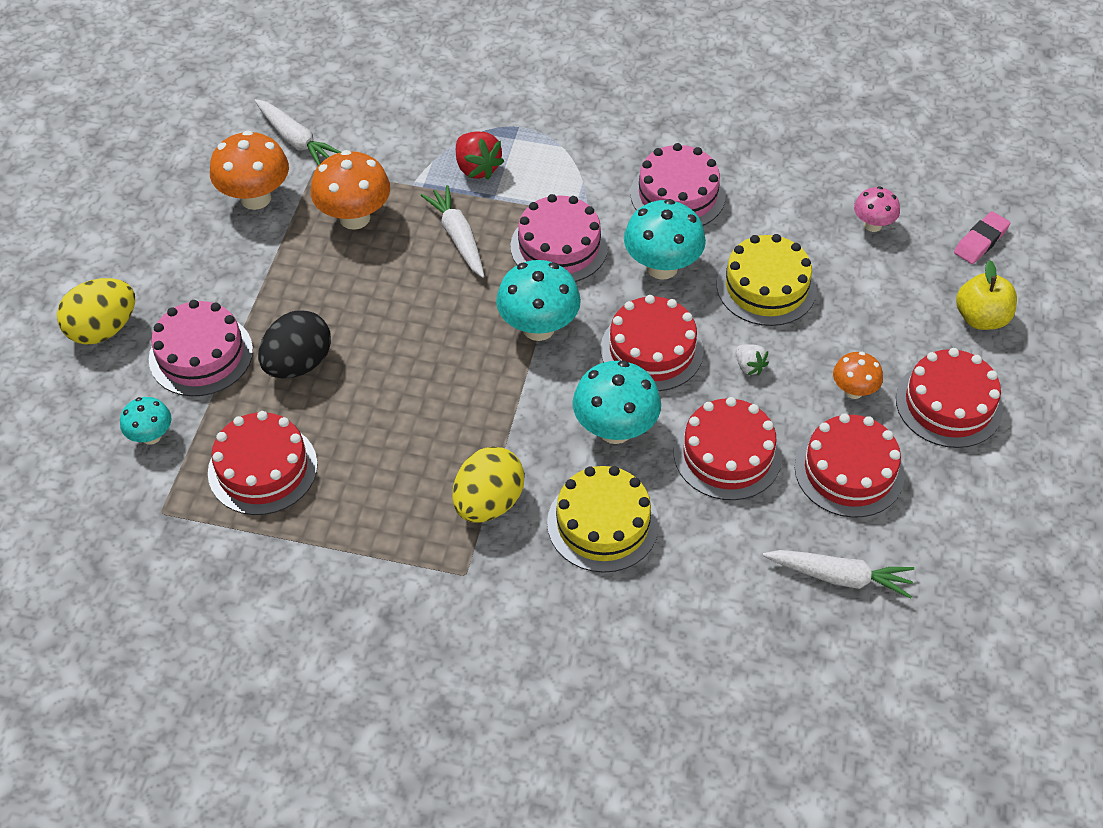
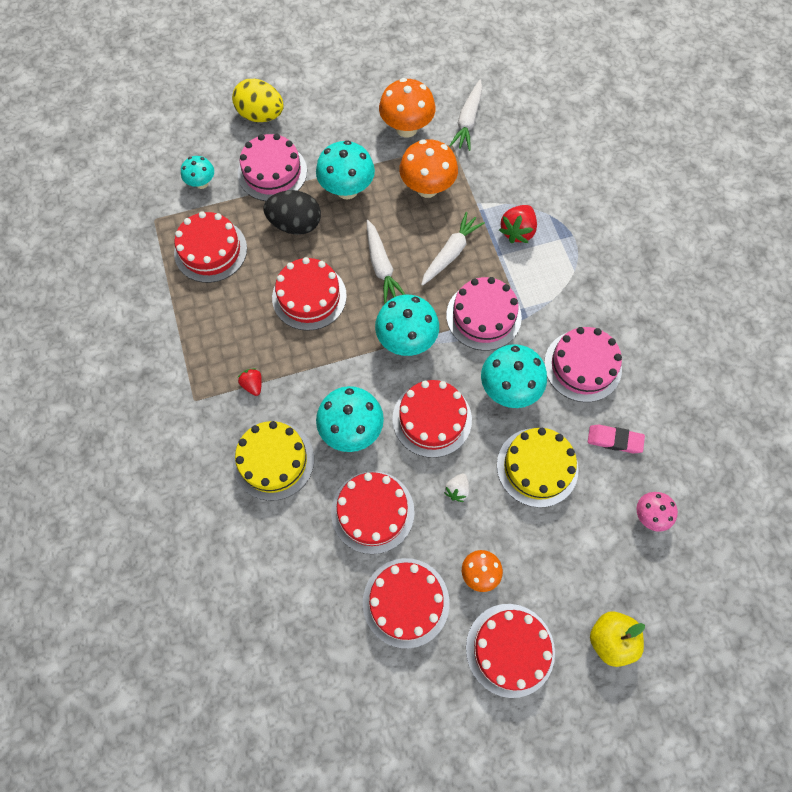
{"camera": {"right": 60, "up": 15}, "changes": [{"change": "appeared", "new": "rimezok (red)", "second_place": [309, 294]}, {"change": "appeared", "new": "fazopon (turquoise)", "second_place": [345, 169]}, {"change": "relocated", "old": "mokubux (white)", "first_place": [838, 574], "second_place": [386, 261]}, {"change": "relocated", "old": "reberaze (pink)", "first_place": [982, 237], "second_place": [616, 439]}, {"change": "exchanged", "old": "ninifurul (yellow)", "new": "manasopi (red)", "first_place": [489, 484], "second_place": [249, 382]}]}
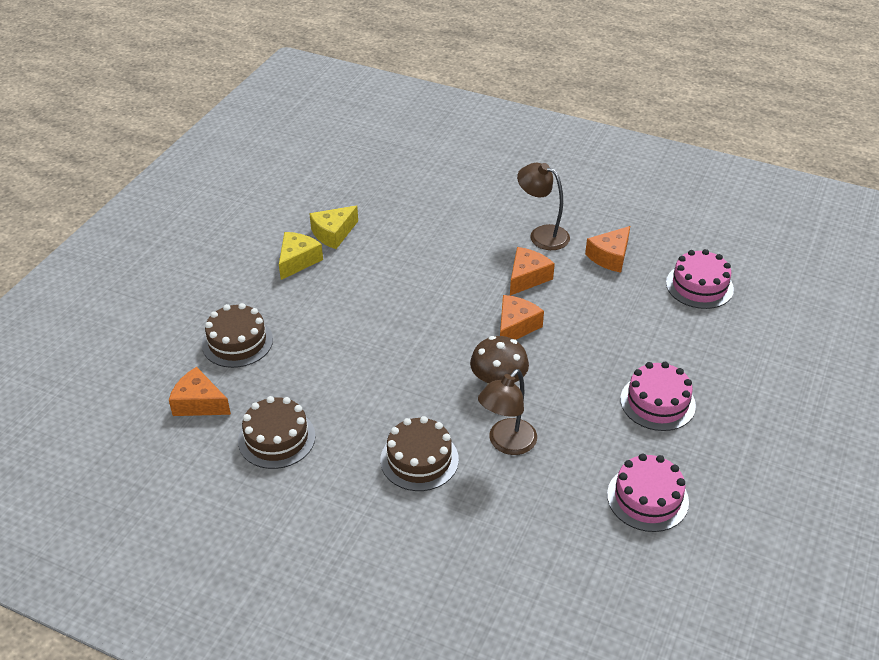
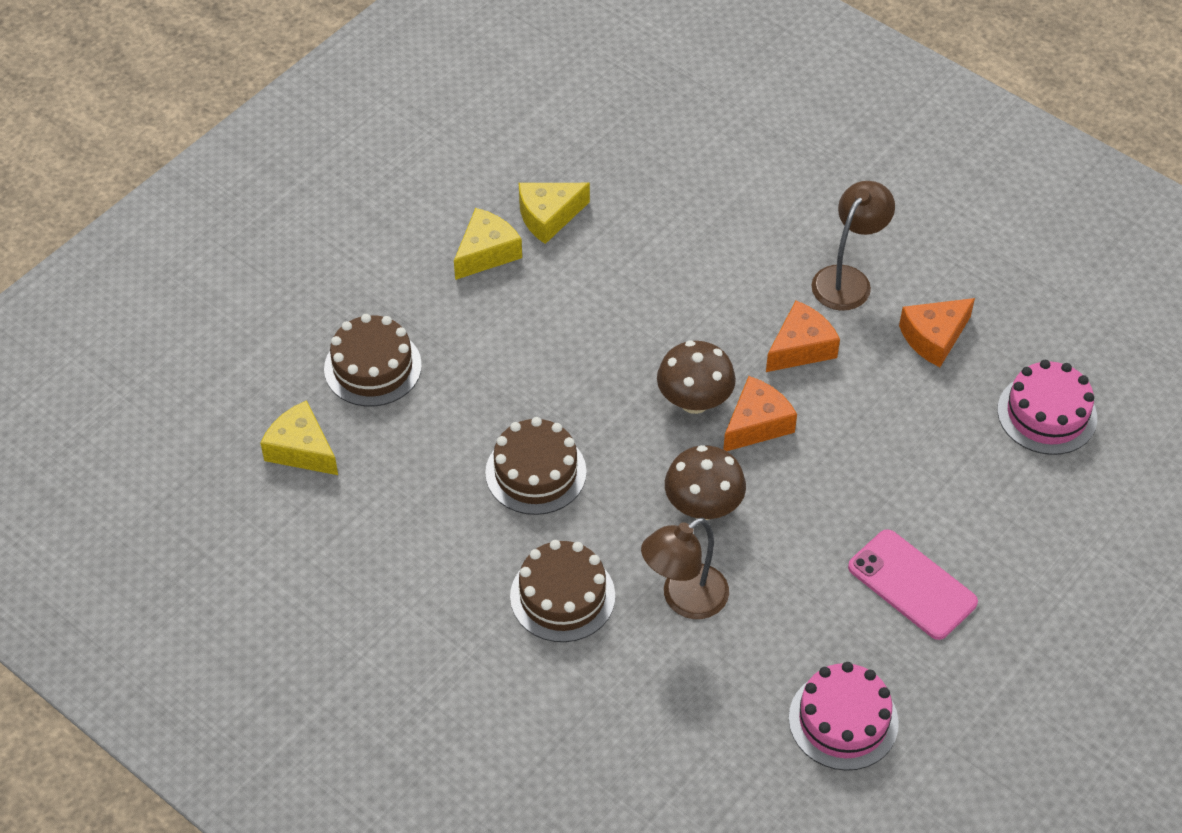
{"camera": {"right": 15, "up": 10}, "changes": [{"change": "appeared", "new": "fazopon (brown)", "second_place": [696, 377]}, {"change": "relocated", "old": "rimezok (brown)", "first_place": [277, 432], "second_place": [536, 466]}, {"change": "exchanged", "old": "rimezok (pink)", "new": "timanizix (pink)", "first_place": [658, 396], "second_place": [913, 584]}, {"change": "colour", "old": "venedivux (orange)", "new": "venedivux (yellow)", "first_place": [200, 391], "second_place": [299, 437]}, {"change": "spun", "old": "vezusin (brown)", "first_place": [543, 206], "second_place": [853, 246], "degrees": 75}]}
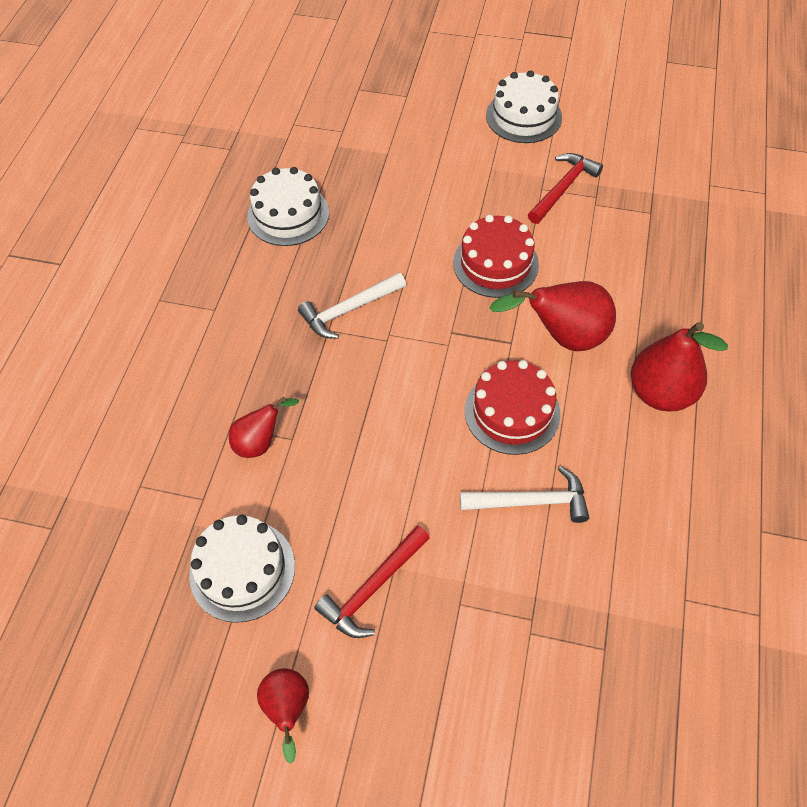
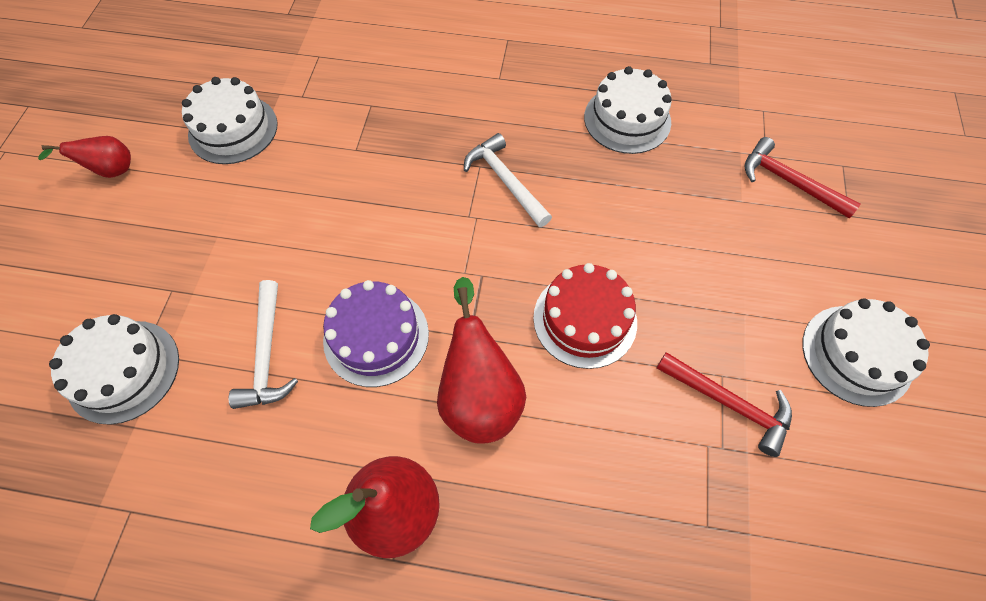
{"camera": {"right": 85, "up": 5}, "changes": [{"change": "missing", "old": "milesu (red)", "first_place": [264, 427]}, {"change": "appeared", "new": "rimezok (white)", "second_place": [114, 369]}, {"change": "relocated", "old": "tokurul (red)", "first_place": [372, 581], "second_place": [803, 177]}, {"change": "colour", "old": "rimezok (red)", "new": "rimezok (purple)", "first_place": [513, 407], "second_place": [376, 333]}]}
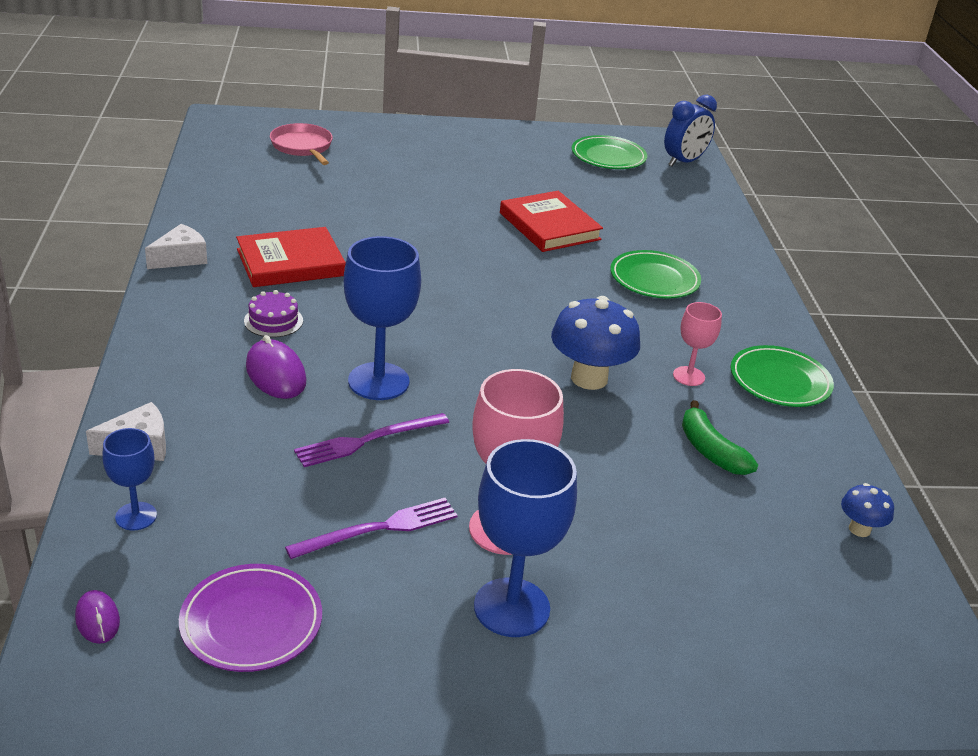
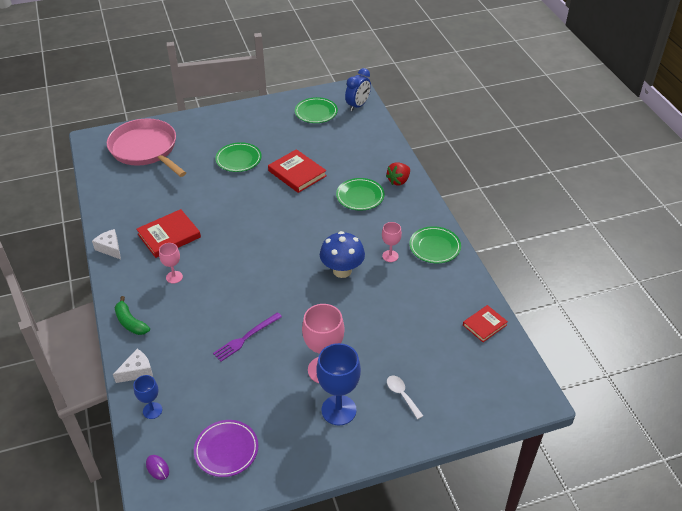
{"camera": {"right": -10, "up": 10}, "changes": [{"change": "missing", "old": "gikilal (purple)", "first_place": [276, 367]}, {"change": "missing", "old": "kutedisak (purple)", "first_place": [371, 528]}, {"change": "missing", "old": "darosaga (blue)", "first_place": [382, 318]}, {"change": "appeared", "new": "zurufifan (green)", "second_place": [238, 157]}, {"change": "appeared", "new": "manasopi (red)", "second_place": [398, 173]}, {"change": "appeared", "new": "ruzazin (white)", "second_place": [405, 397]}, {"change": "relocated", "old": "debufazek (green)", "first_place": [720, 437], "second_place": [132, 315]}, {"change": "exchanged", "old": "rimezok (purple)", "new": "darosaga (pink)", "first_place": [273, 313], "second_place": [171, 263]}, {"change": "exchanged", "old": "fazopon (blue)", "new": "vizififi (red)", "first_place": [867, 510], "second_place": [485, 323]}, {"change": "spun", "old": "venedivux (white)", "first_place": [176, 246], "second_place": [106, 244], "degrees": -75}, {"change": "size", "old": "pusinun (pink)", "first_place": [301, 144], "second_place": [146, 147], "factor": 1.91}]}
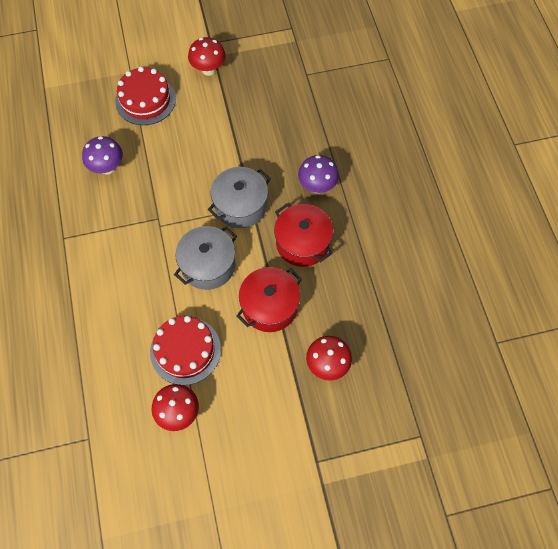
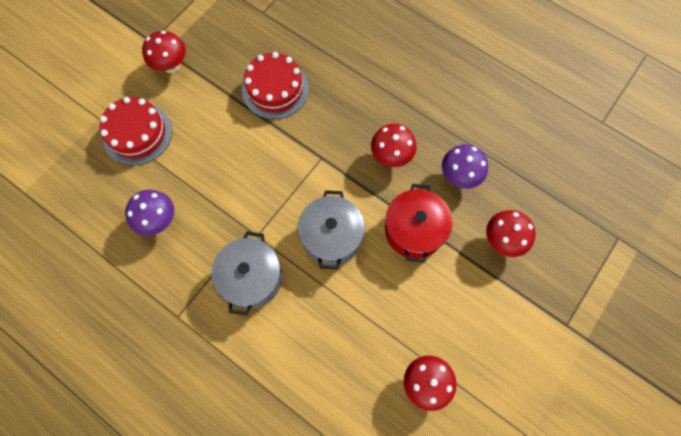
{"camera": {"right": -40, "up": 5}, "changes": [{"change": "relocated", "old": "rimezok (red)", "first_place": [185, 350], "second_place": [275, 85]}, {"change": "relocated", "old": "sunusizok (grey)", "first_place": [239, 197], "second_place": [246, 273]}, {"change": "relocated", "old": "fazopon (purple)", "first_place": [318, 174], "second_place": [465, 166]}, {"change": "exchanged", "old": "sunusizok (red)", "new": "fazopon (red)", "first_place": [303, 235], "second_place": [394, 145]}]}
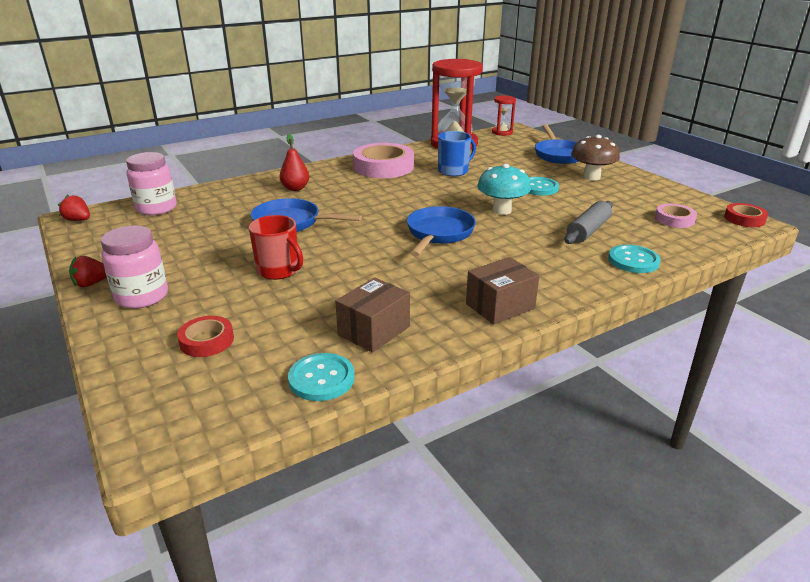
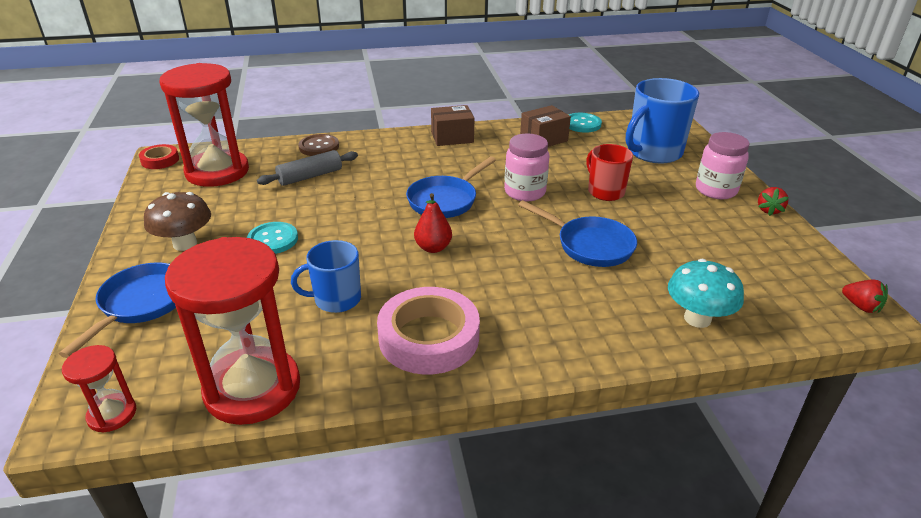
{"camera": {"right": -160, "up": 5}, "changes": [{"change": "relocated", "old": "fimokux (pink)", "first_place": [151, 183], "second_place": [526, 167]}, {"change": "relocated", "old": "milesu (red)", "first_place": [294, 162], "second_place": [433, 223]}, {"change": "relocated", "old": "fazopon (turquoise)", "first_place": [504, 189], "second_place": [706, 293]}, {"change": "exchanged", "old": "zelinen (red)", "new": "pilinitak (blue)", "first_place": [205, 336], "second_place": [662, 121]}, {"change": "exchanged", "old": "zelinen (pink)", "new": "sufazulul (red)", "first_place": [676, 216], "second_place": [204, 125]}, {"change": "colour", "old": "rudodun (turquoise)", "new": "rudodun (brown)", "first_place": [634, 259], "second_place": [318, 145]}, {"change": "spun", "old": "manasopi (red)", "first_place": [88, 271], "second_place": [773, 201], "degrees": 120}]}
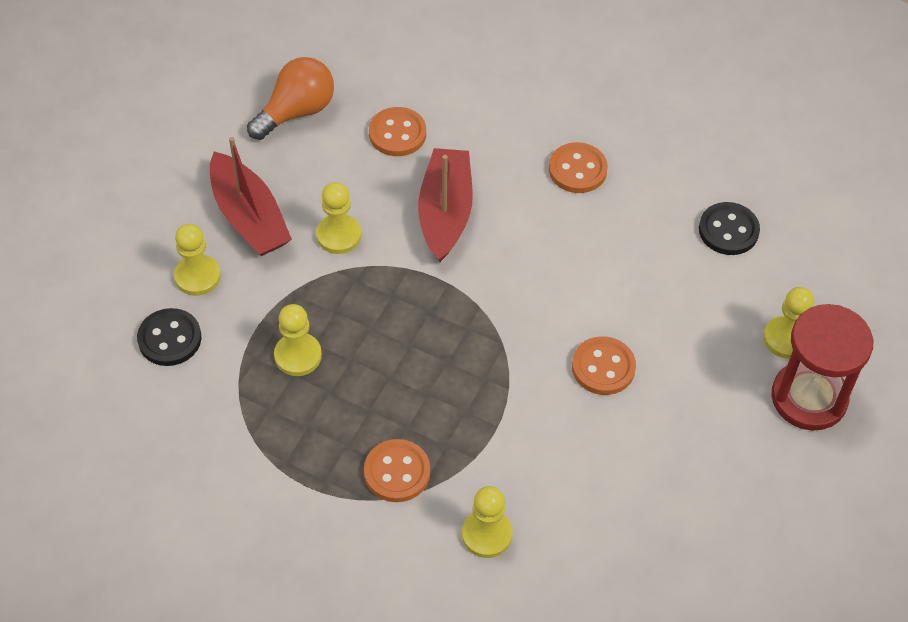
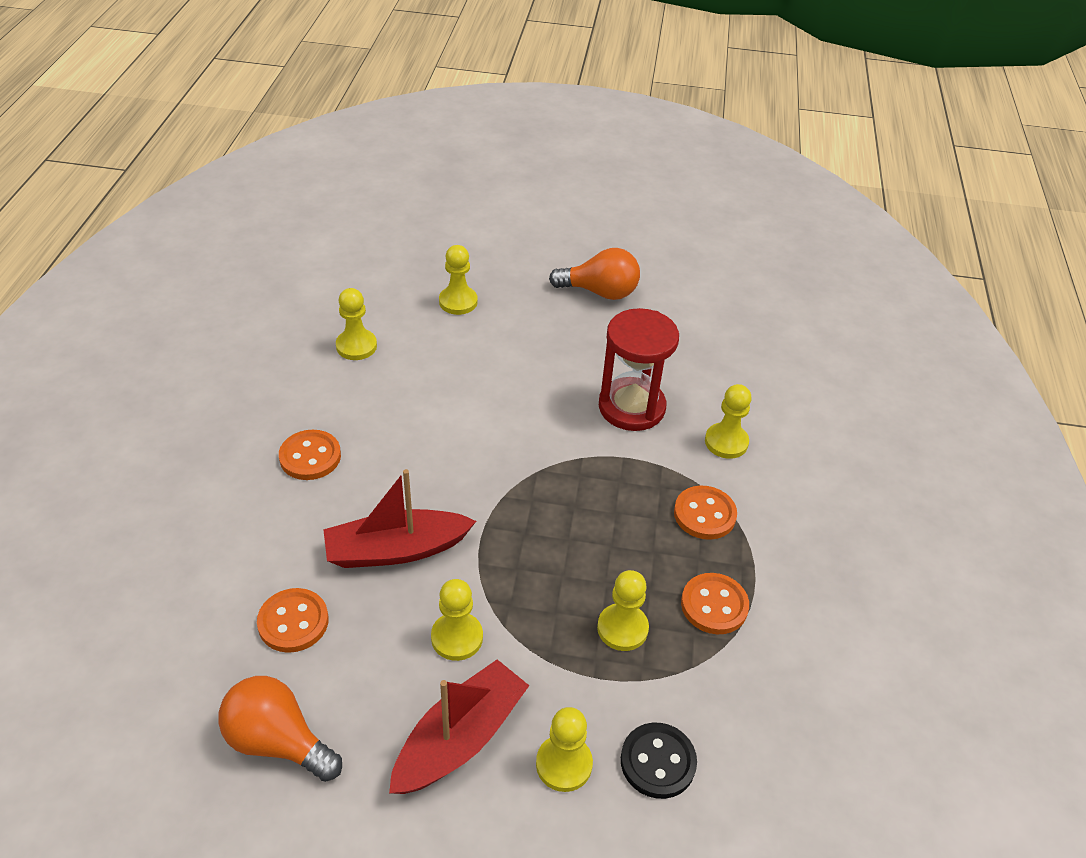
{"camera": {"right": -110, "up": -10}, "changes": [{"change": "appeared", "new": "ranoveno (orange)", "second_place": [594, 274]}, {"change": "relocated", "old": "rudodun (orange)", "first_place": [604, 365], "second_place": [715, 603]}, {"change": "relocated", "old": "sufazulul (red)", "first_place": [822, 367], "second_place": [639, 369]}, {"change": "exchanged", "old": "rudodun (black)", "new": "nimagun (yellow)", "first_place": [729, 228], "second_place": [356, 324]}]}
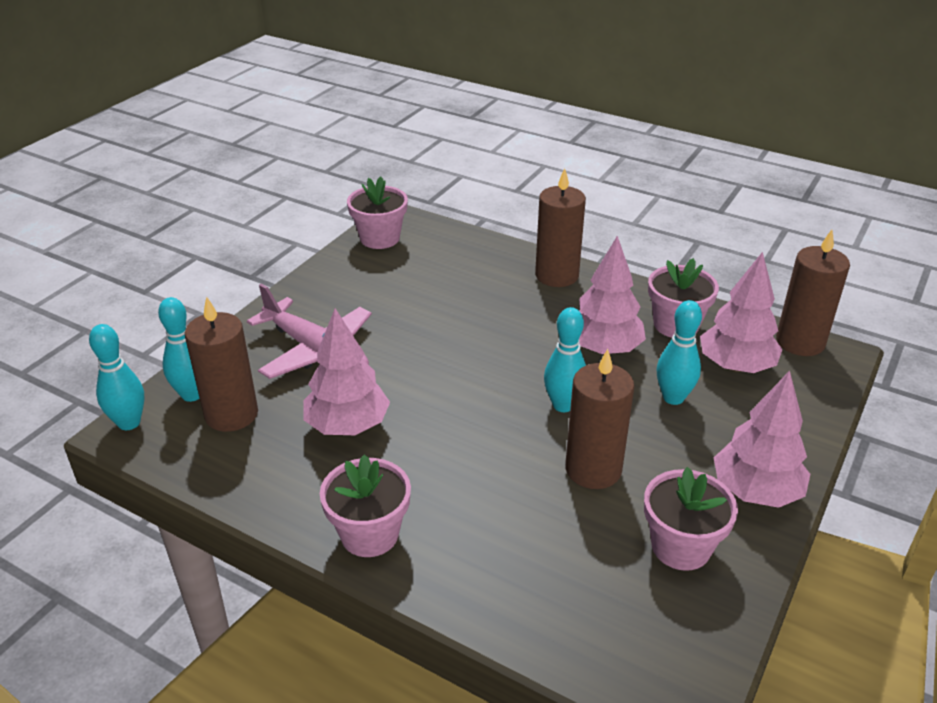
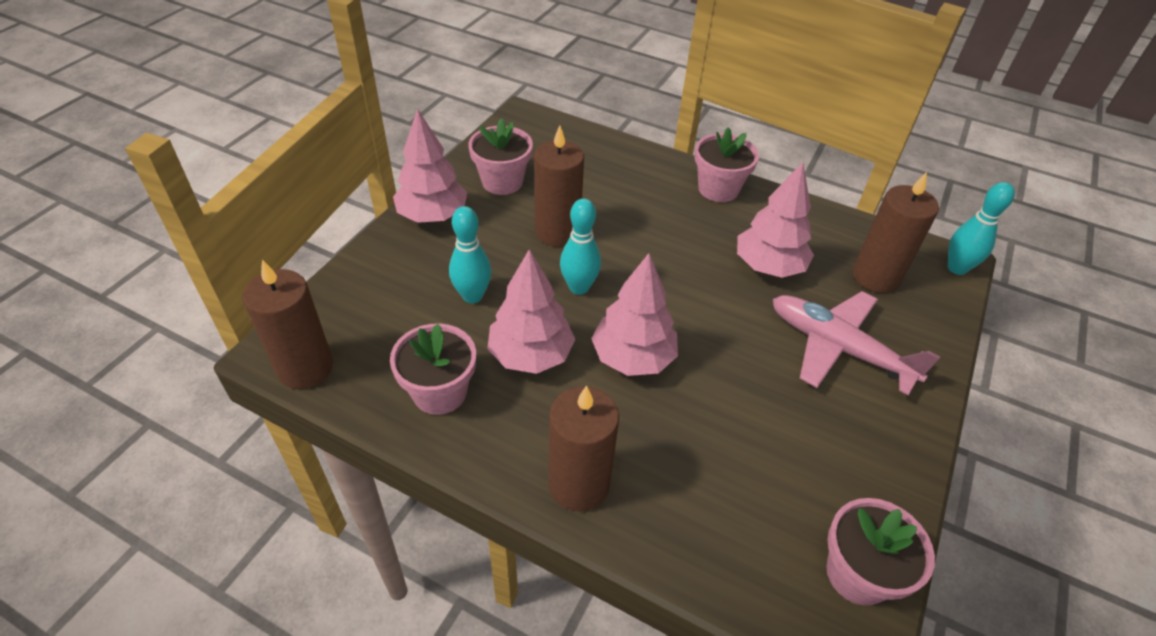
{"camera": {"right": 175, "up": 10}, "changes": [{"change": "missing", "old": "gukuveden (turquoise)", "first_place": [179, 349]}, {"change": "relocated", "old": "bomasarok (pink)", "first_place": [741, 312], "second_place": [634, 314]}]}
